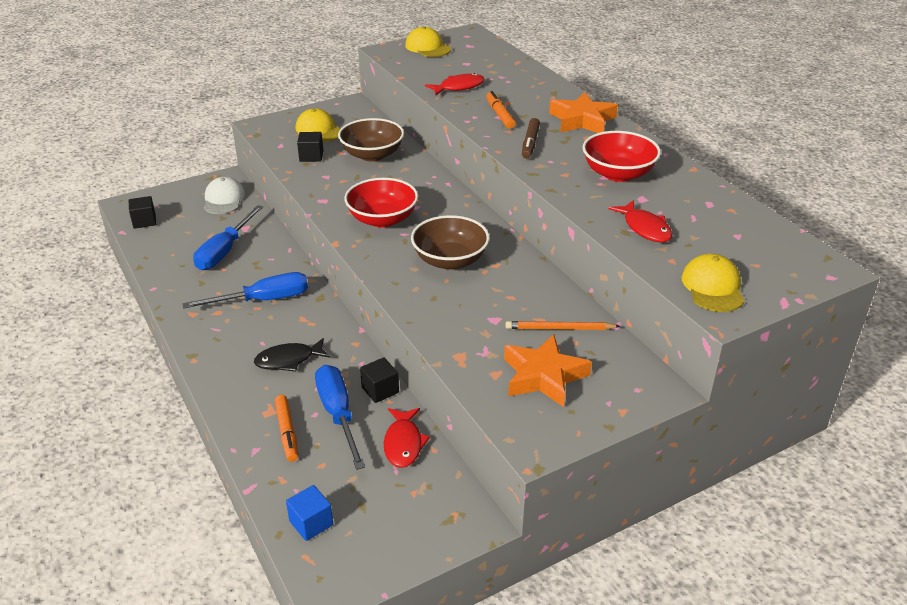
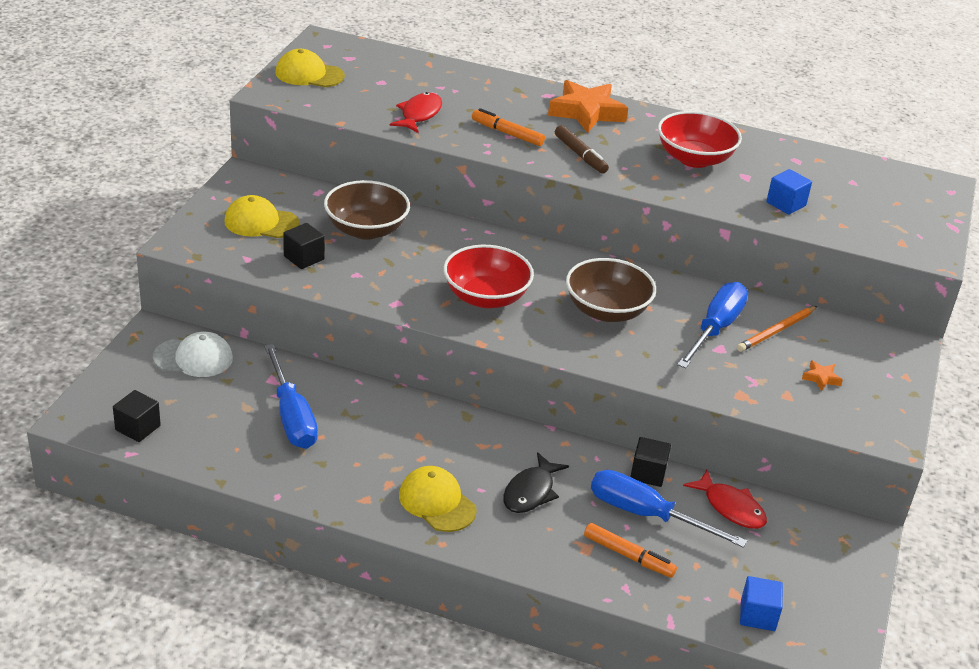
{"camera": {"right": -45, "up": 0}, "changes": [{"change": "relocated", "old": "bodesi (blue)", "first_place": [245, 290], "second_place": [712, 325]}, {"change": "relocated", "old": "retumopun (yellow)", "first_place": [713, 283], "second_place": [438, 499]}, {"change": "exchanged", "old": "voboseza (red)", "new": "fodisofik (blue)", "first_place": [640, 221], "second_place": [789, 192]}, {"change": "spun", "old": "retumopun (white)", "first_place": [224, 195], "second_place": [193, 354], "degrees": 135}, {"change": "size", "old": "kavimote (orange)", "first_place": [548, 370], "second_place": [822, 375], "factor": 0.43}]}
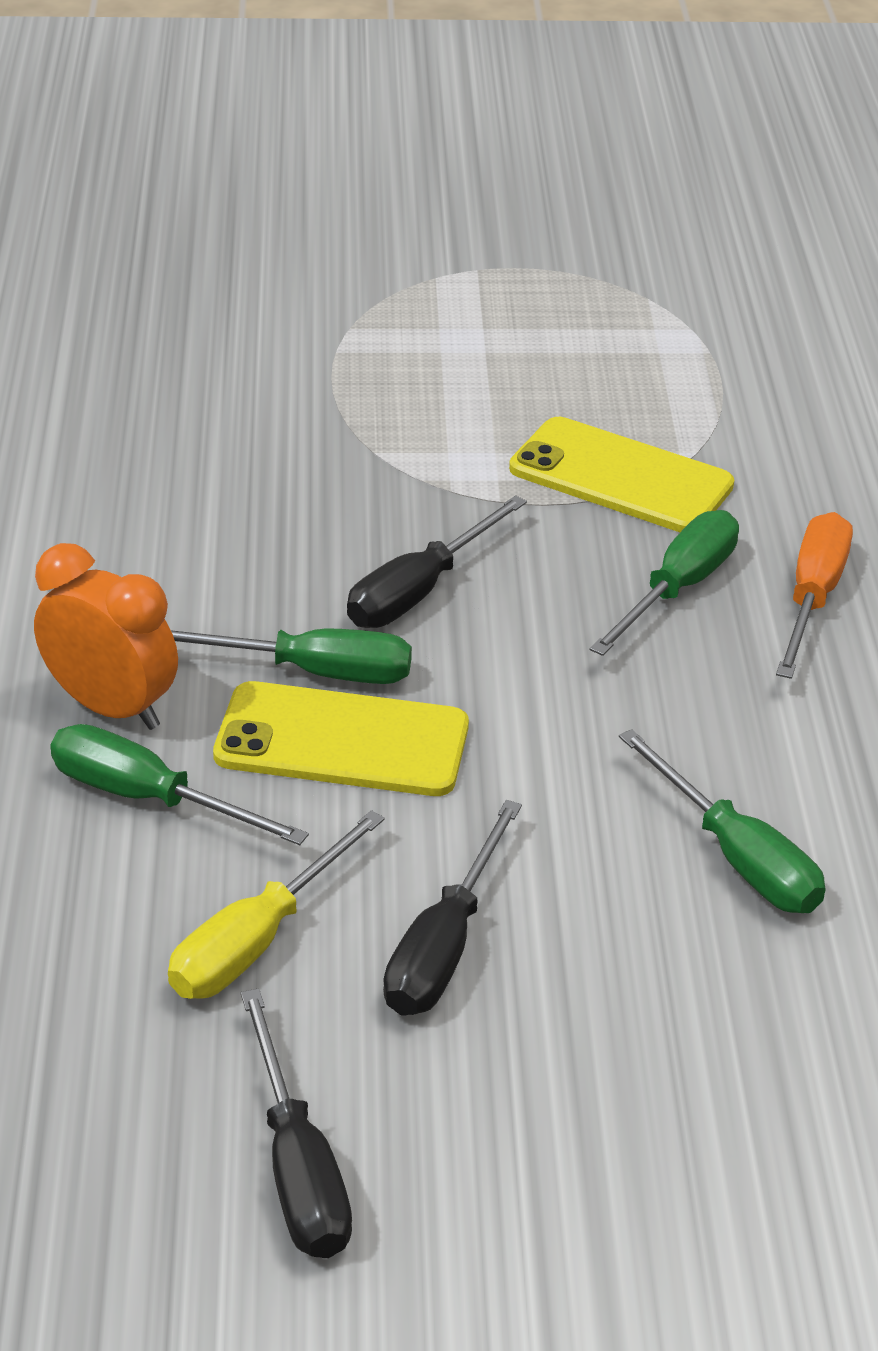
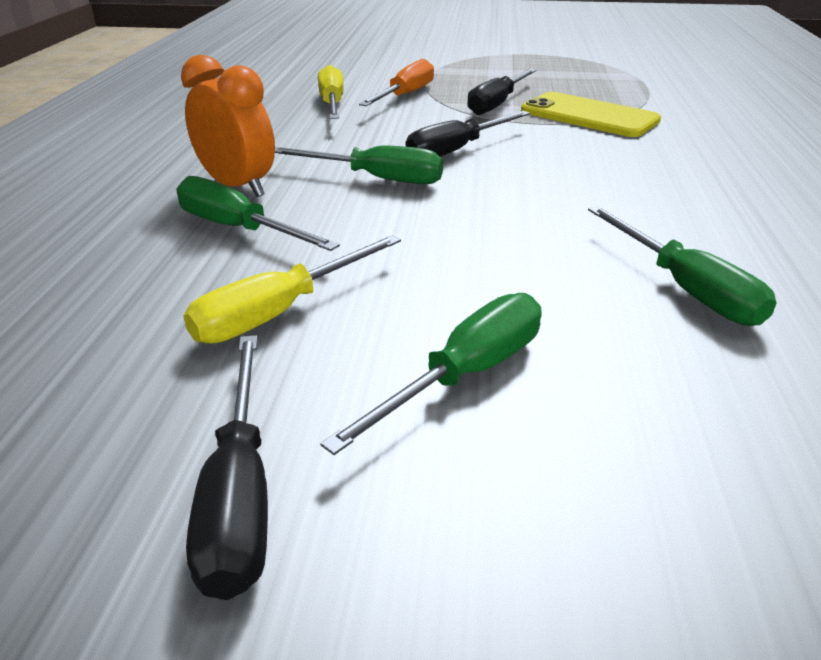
{"camera": {"right": 10, "up": -5}, "changes": [{"change": "missing", "old": "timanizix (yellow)", "first_place": [341, 738]}, {"change": "appeared", "new": "bodesi (yellow)", "second_place": [331, 92]}, {"change": "relocated", "old": "bodesi (black)", "first_place": [452, 908], "second_place": [501, 92]}, {"change": "relocated", "old": "bodesi (green)", "first_place": [664, 583], "second_place": [431, 374]}, {"change": "relocated", "old": "bodesi (orange)", "first_place": [814, 595], "second_place": [396, 82]}]}
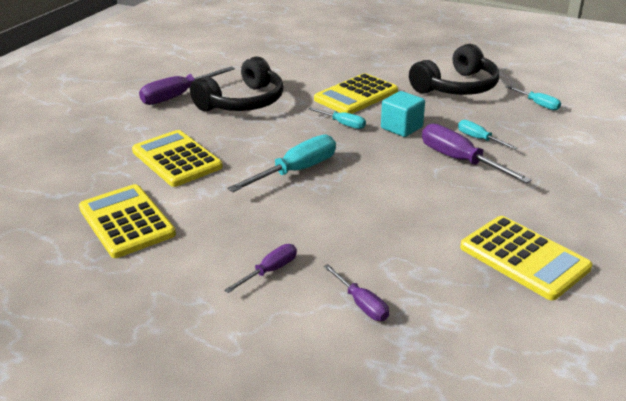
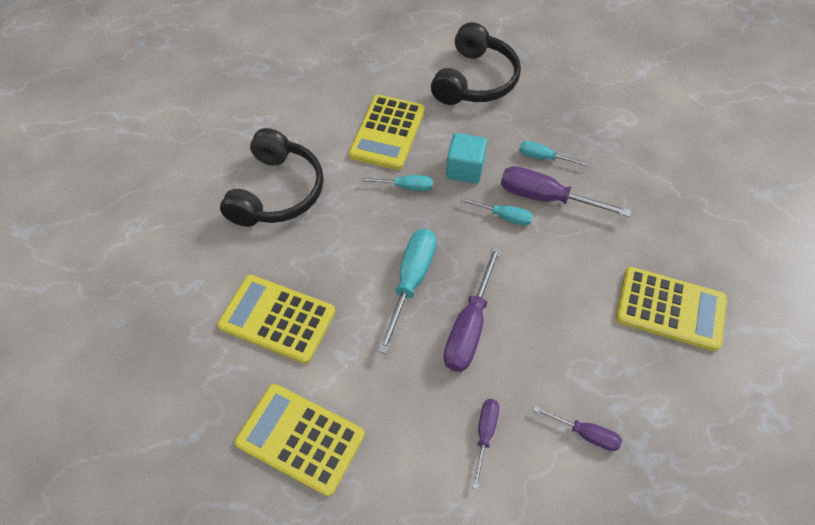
{"camera": {"right": -30, "up": 25}, "changes": [{"change": "relocated", "old": "bodesi (purple)", "first_place": [187, 85], "second_place": [473, 309]}, {"change": "relocated", "old": "bodesi (turquoise)", "first_place": [533, 97], "second_place": [496, 211]}]}
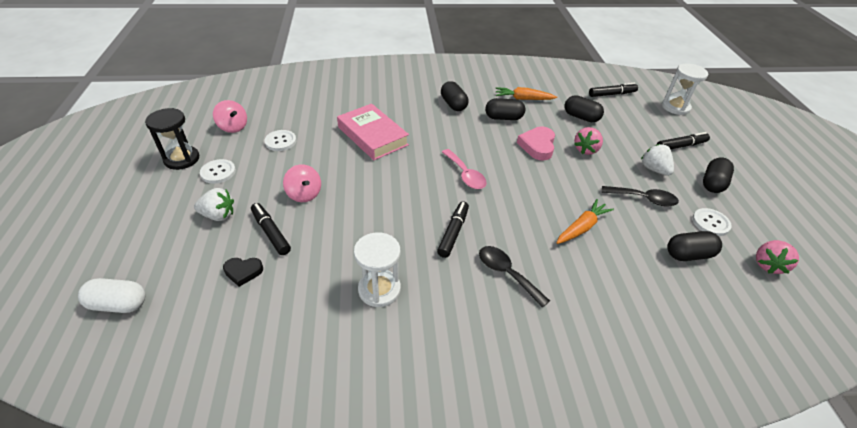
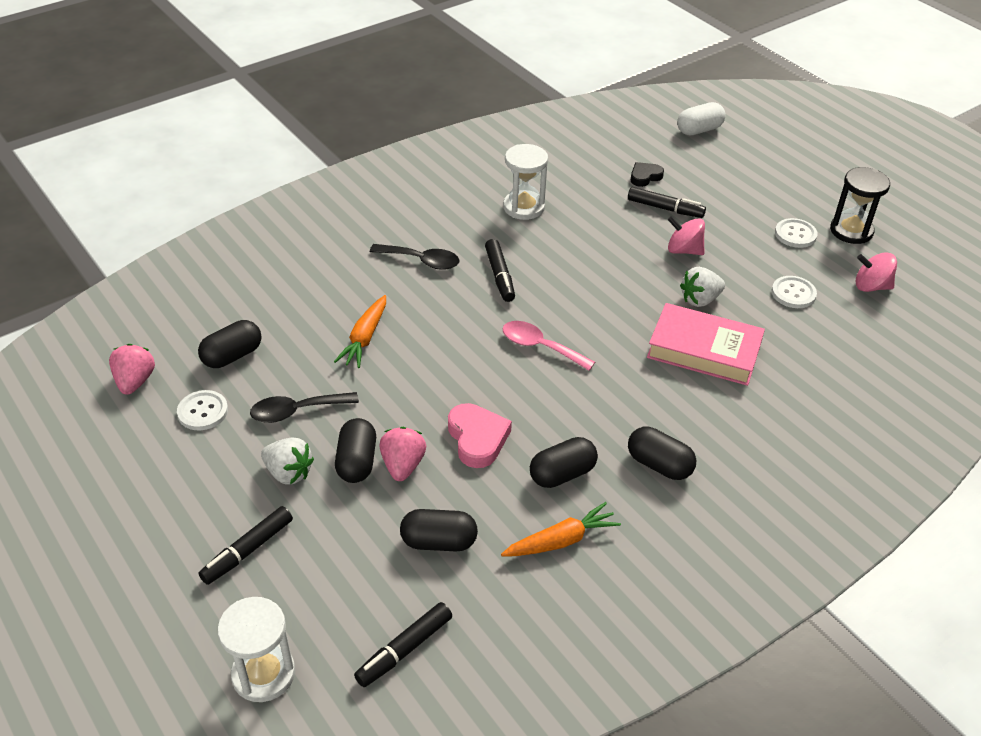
{"camera": {"right": 150, "up": 0}, "changes": [{"change": "relocated", "old": "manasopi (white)", "first_place": [214, 204], "second_place": [702, 287]}, {"change": "relocated", "old": "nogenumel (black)", "first_place": [718, 175], "second_place": [355, 450]}]}
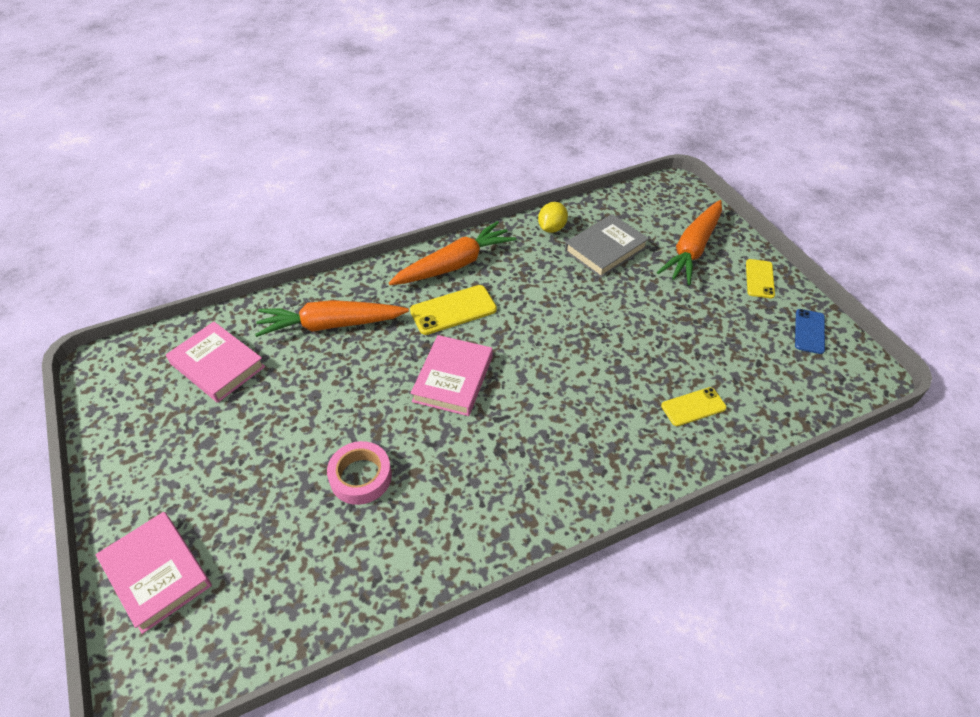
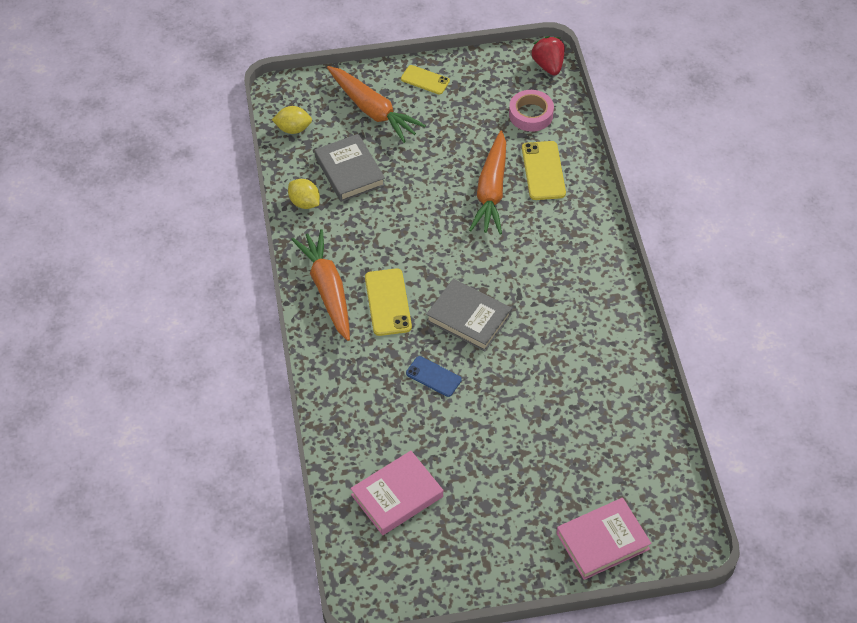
{"camera": {"right": -75, "up": 5}, "changes": [{"change": "appeared", "new": "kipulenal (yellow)", "second_place": [292, 120]}, {"change": "appeared", "new": "manasopi (red)", "second_place": [548, 55]}, {"change": "relocated", "old": "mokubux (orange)", "first_place": [332, 318], "second_place": [487, 182]}, {"change": "relocated", "old": "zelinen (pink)", "first_place": [359, 473], "second_place": [531, 111]}, {"change": "relocated", "old": "timanizix (blue)", "first_place": [810, 331], "second_place": [434, 376]}, {"change": "colour", "old": "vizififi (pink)", "new": "vizififi (grey)", "first_place": [452, 375], "second_place": [469, 315]}, {"change": "size", "old": "timanizix (yellow)", "first_place": [694, 406], "second_place": [544, 170], "factor": 1.51}]}
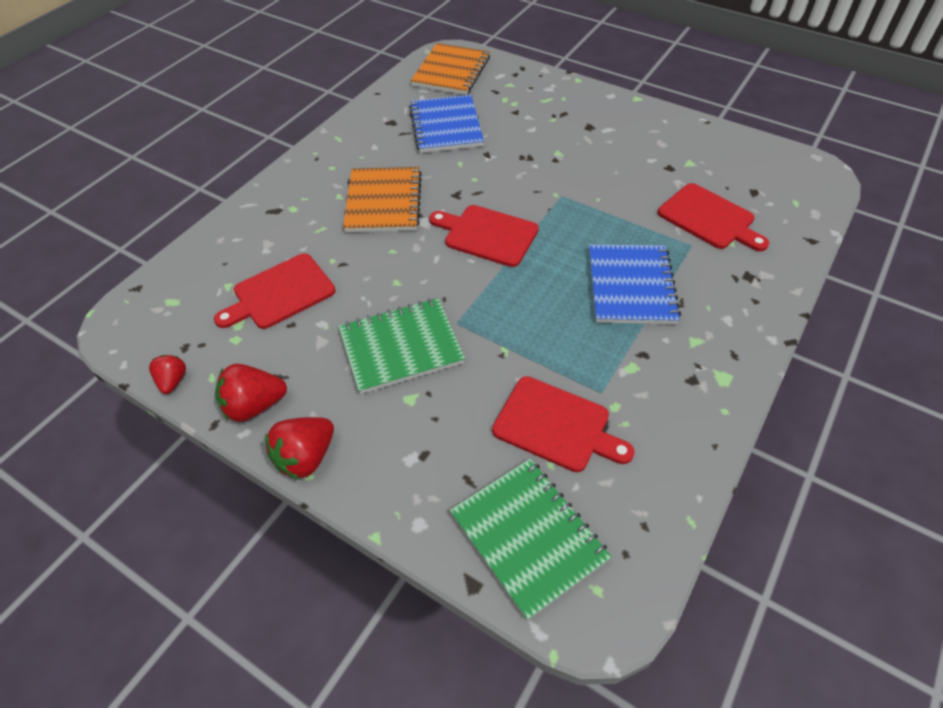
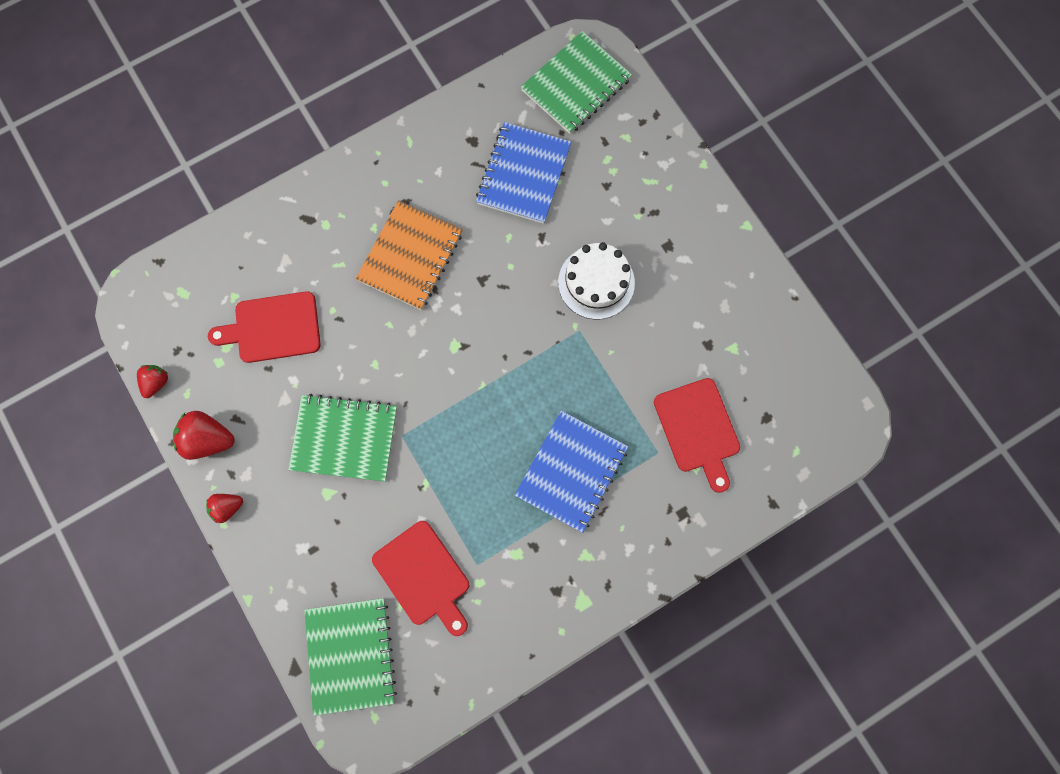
{"camera": {"right": 25, "up": 25}, "changes": [{"change": "missing", "old": "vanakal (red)", "first_place": [484, 236]}, {"change": "appeared", "new": "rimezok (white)", "second_place": [596, 280]}, {"change": "colour", "old": "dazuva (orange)", "new": "dazuva (green)", "first_place": [450, 69], "second_place": [576, 82]}, {"change": "size", "old": "manasopi (red)", "first_place": [299, 448], "second_place": [224, 508], "factor": 0.61}]}
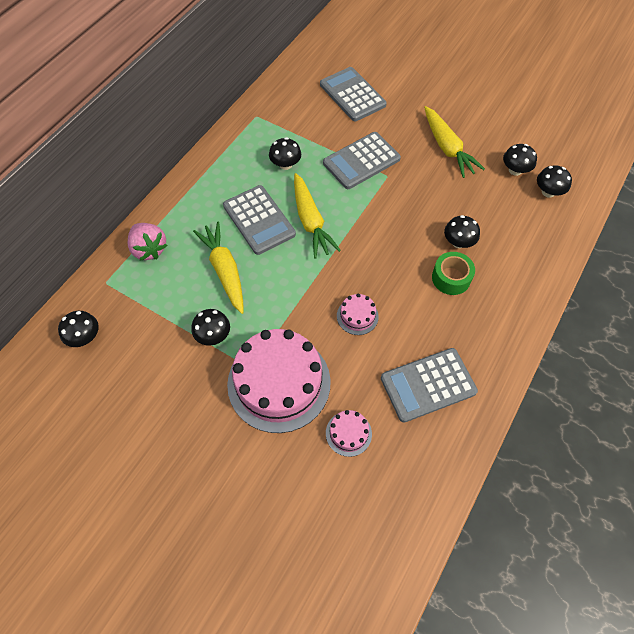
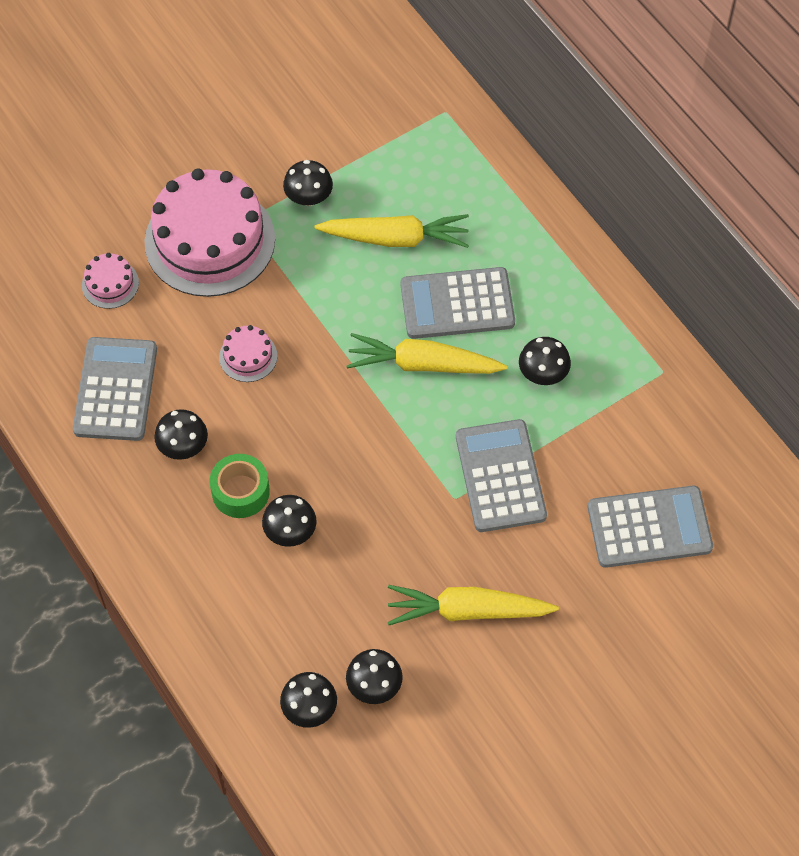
{"camera": {"right": 115, "up": 0}, "changes": [{"change": "missing", "old": "manasopi (pink)", "first_place": [148, 242]}, {"change": "relocated", "old": "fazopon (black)", "first_place": [78, 329], "second_place": [181, 434]}]}
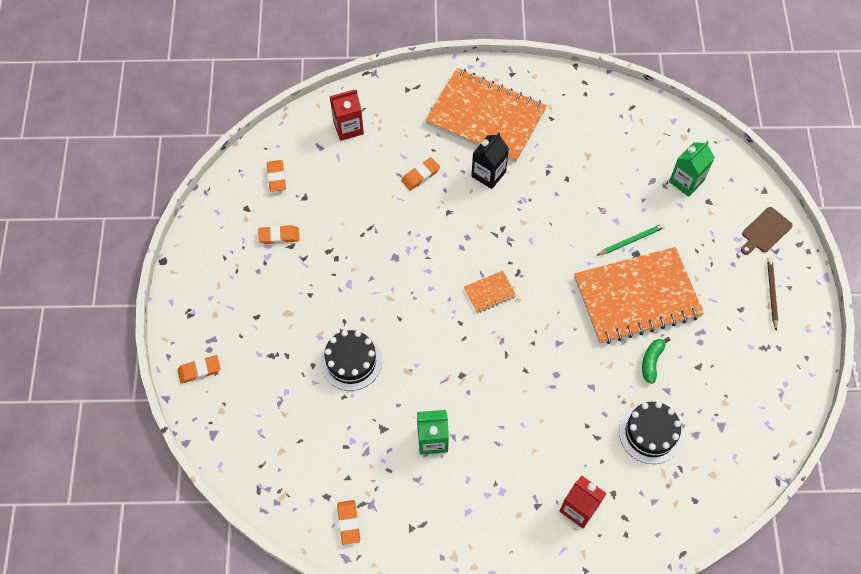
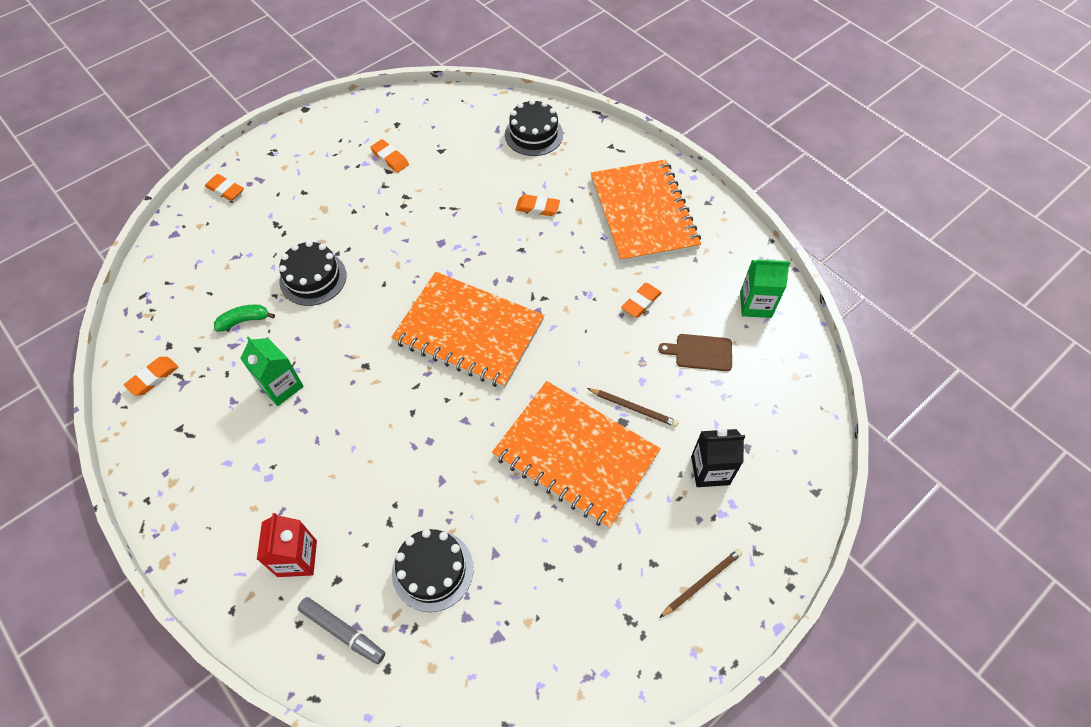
{"camera": {"right": 50, "up": -5}, "changes": [{"change": "appeared", "new": "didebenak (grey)", "second_place": [341, 630]}, {"change": "relocated", "old": "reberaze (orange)", "first_place": [276, 176], "second_place": [641, 300]}, {"change": "relocated", "old": "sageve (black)", "first_place": [490, 160], "second_place": [718, 458]}, {"change": "relocated", "old": "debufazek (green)", "first_place": [656, 360], "second_place": [244, 318]}, {"change": "relocated", "old": "sageve (green)", "first_place": [692, 169], "second_place": [765, 288]}, {"change": "relocated", "old": "vanakal (brown)", "first_place": [767, 231], "second_place": [695, 352]}, {"change": "exchanged", "old": "sageve (red)", "new": "rimezok (black)", "first_place": [347, 115], "second_place": [534, 127]}, {"change": "colour", "old": "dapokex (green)", "new": "dapokex (brown)", "first_place": [631, 239], "second_place": [633, 407]}, {"change": "size", "old": "dazuva (orange)", "first_place": [490, 291], "second_place": [467, 330], "factor": 2.49}]}
